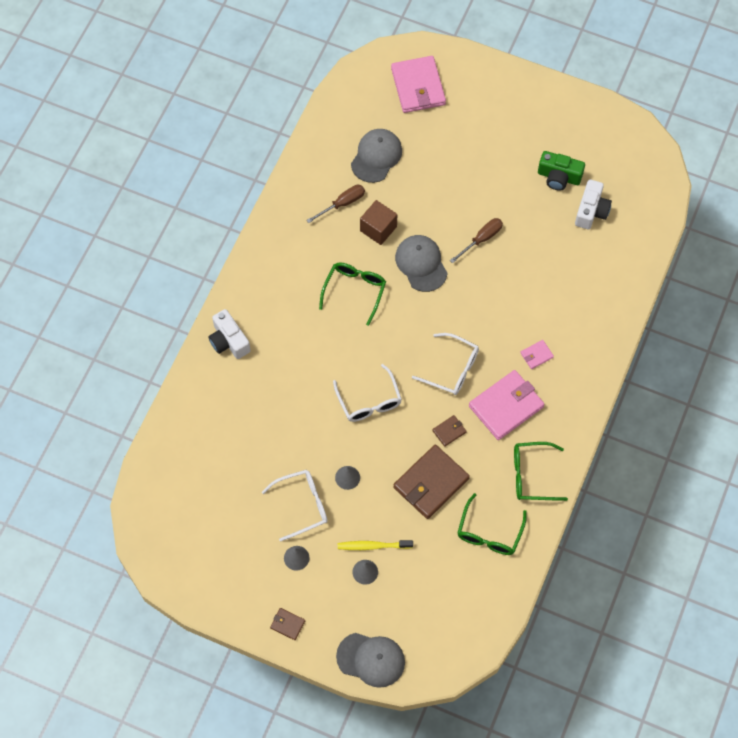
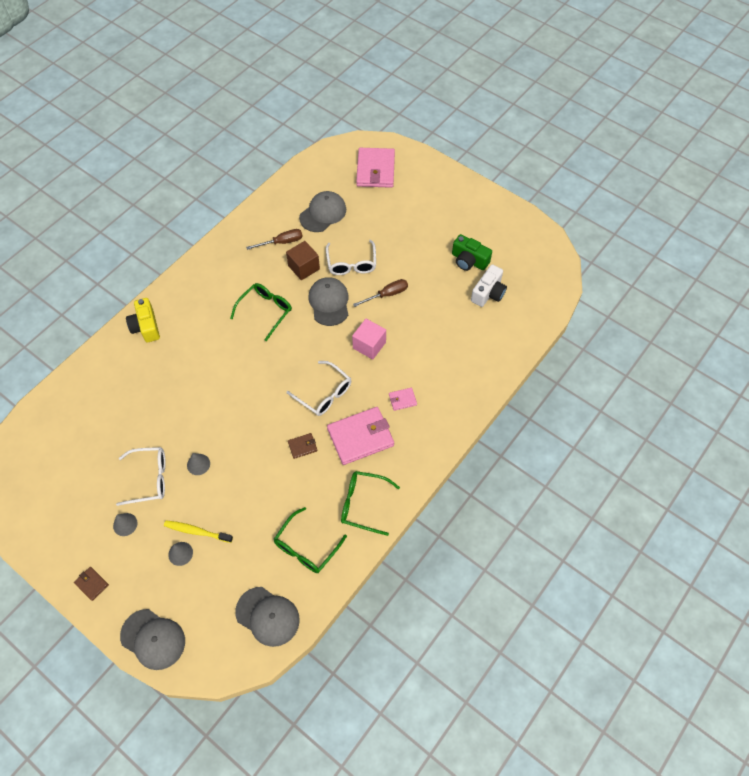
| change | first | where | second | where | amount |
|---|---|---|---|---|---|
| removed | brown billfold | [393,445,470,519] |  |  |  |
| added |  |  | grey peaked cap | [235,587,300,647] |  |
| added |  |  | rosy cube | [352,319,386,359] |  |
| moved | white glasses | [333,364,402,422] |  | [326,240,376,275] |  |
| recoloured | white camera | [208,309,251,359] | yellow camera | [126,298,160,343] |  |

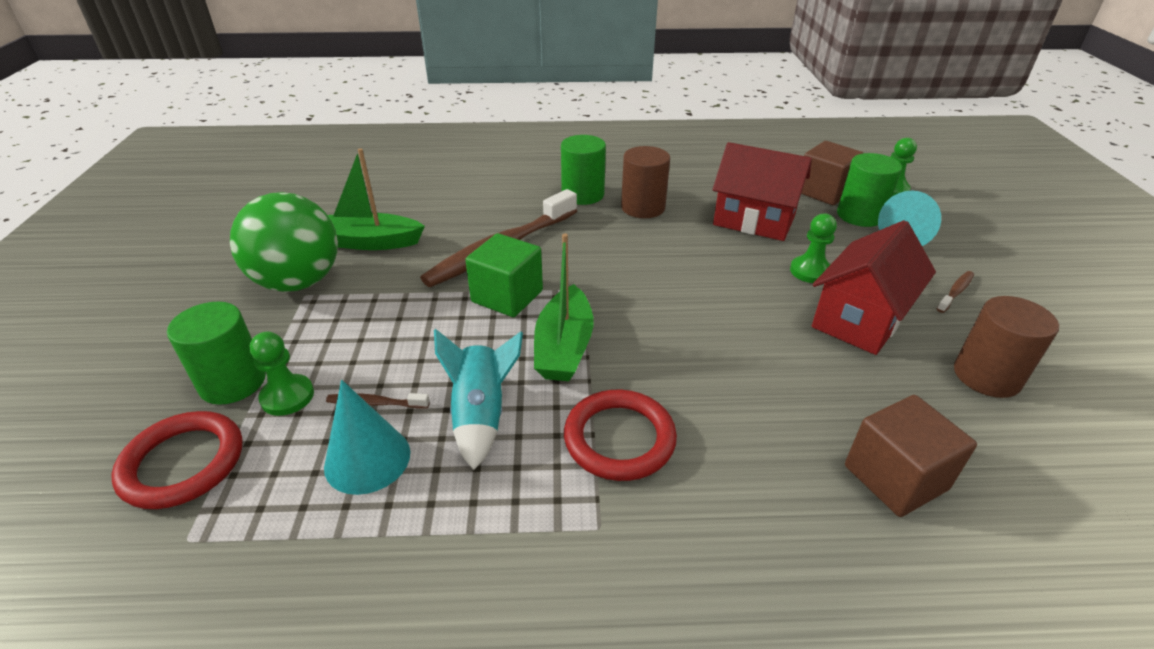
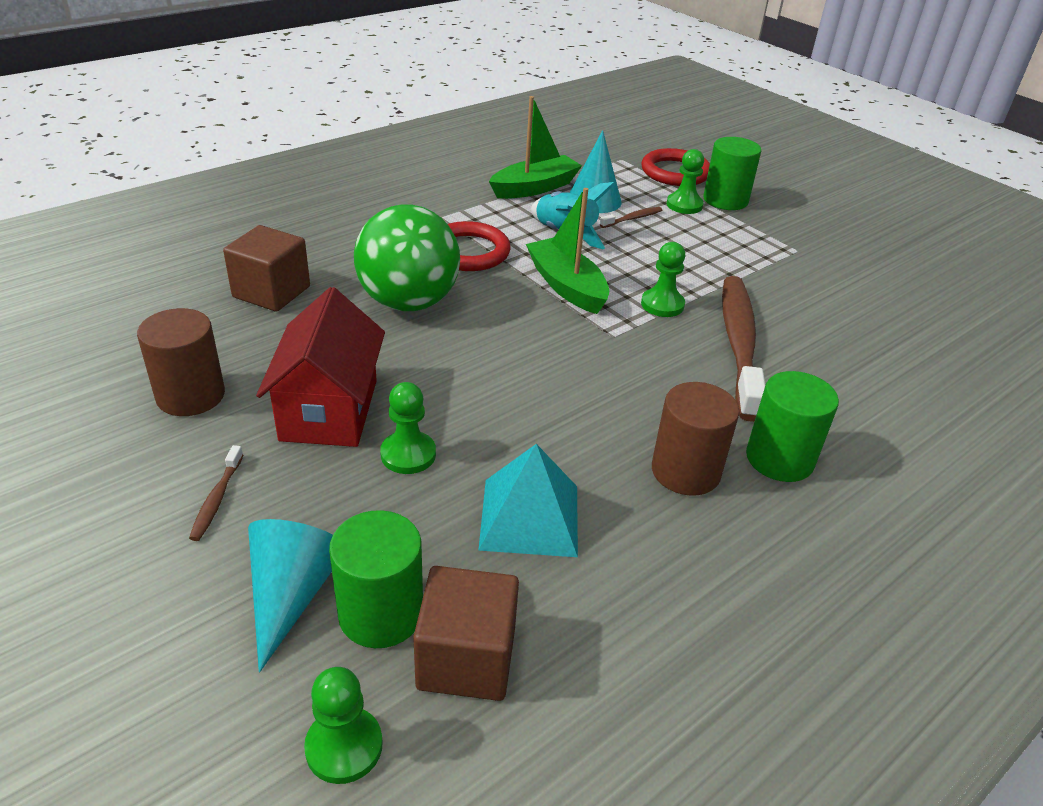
| change | first | where | second | where | amount |
|---|---|---|---|---|---|
| moved | leaf-green play ball | [230,192,338,292] |  | [354,204,460,311] |  |
| moved | leaf-green toy boat | [328,148,425,250] |  | [489,96,582,199] |  |
| replaced | leaf-green cube | [465,233,543,317] | leaf-green pawn | [641,242,685,317] |  |
| replaced | red house | [713,142,812,241] | aqua pyramid shape | [478,444,578,557] |  |

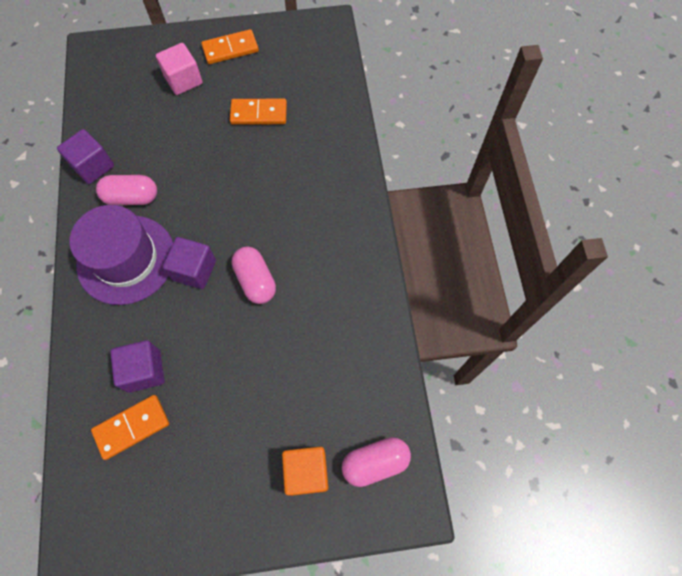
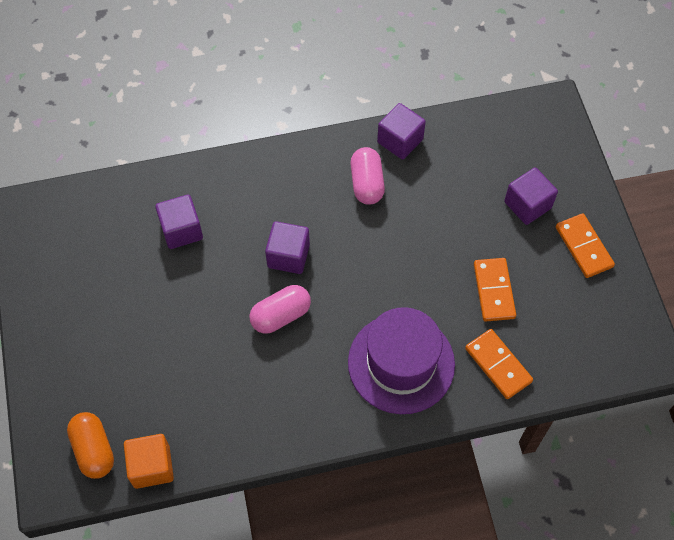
| change | first | where | second | where | amount |
|---|---|---|---|---|---|
| moved | violet top hat | [69,205,173,305] |  | [348,307,455,414] |  |
| moved | orange-coloured domino tile | [91,395,169,460] |  | [465,329,533,399] |  |
| moved | orange-coloured cube | [282,447,329,496] |  | [124,434,174,489] |  |
| recoloured | rosy cube | [156,43,203,95] | violet cube | [504,167,558,225] |  |
| recoloured | rosy pill | [342,437,411,487] | orange-coloured pill | [67,412,114,479] |  |

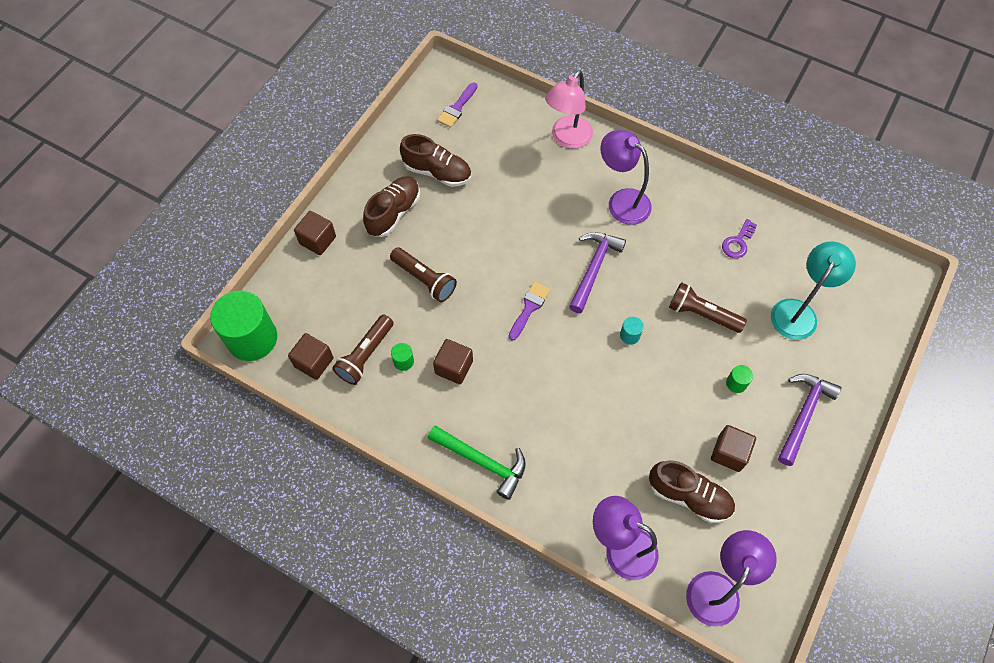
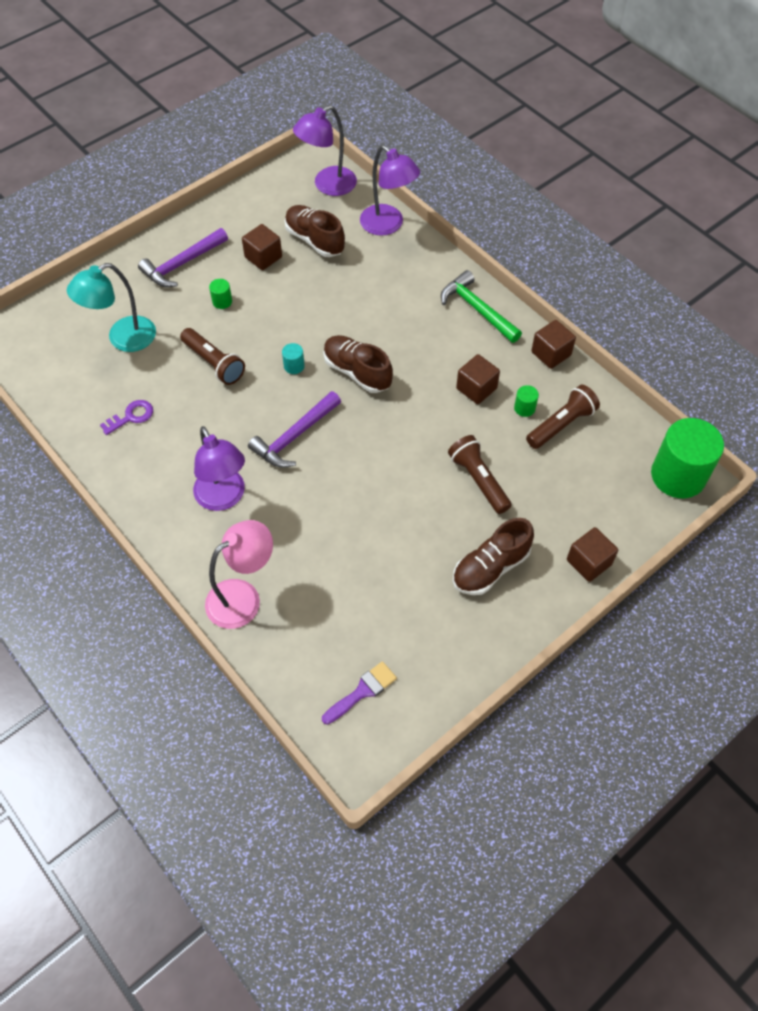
| change | first | where | second | where | amount |
|---|---|---|---|---|---|
| removed | violet paint brush | [509,281,550,341] |  |  |  |
| moved | brown cube | [288,333,333,380] |  | [531,320,576,369] |  |
| moved | brown shoe | [400,134,472,187] |  | [323,335,393,393] |  |

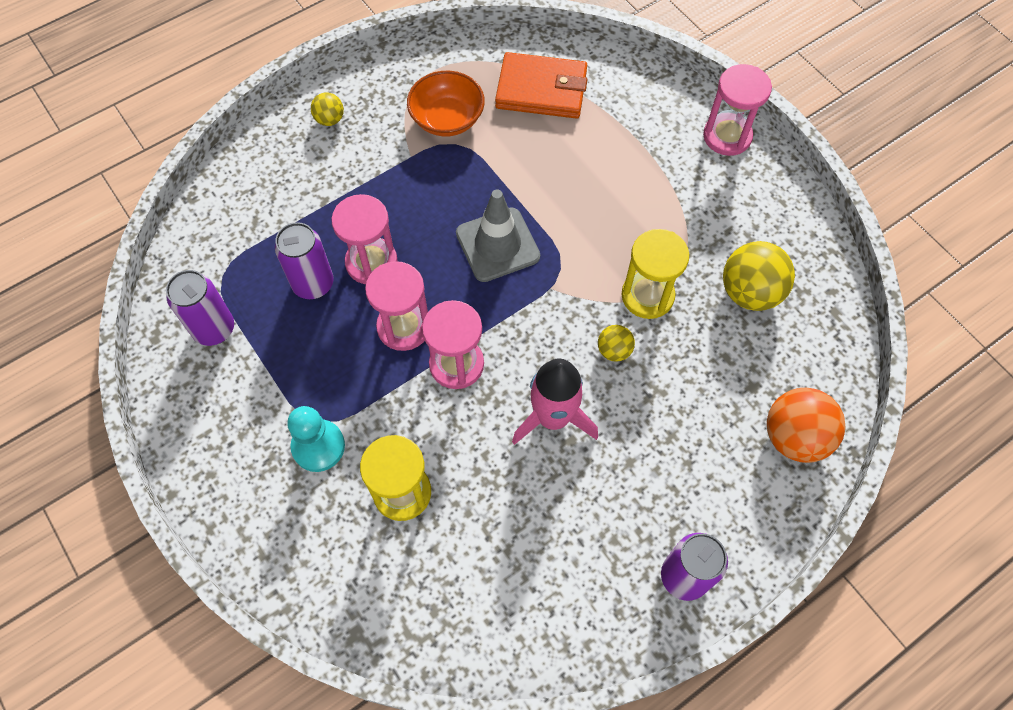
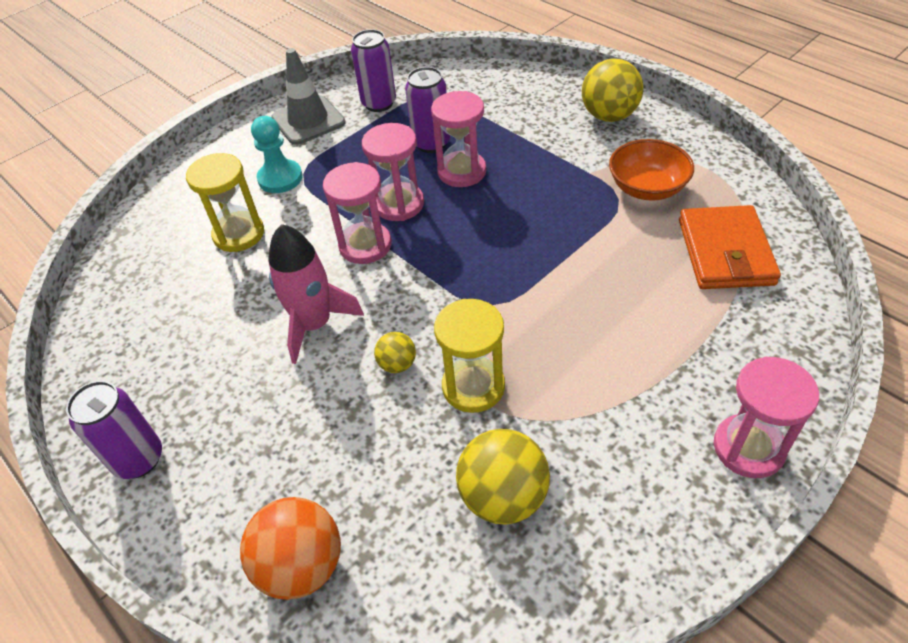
| change | first | where | second | where | amount |
|---|---|---|---|---|---|
| moved | grey traffic cone | [456,189,540,282] |  | [271,48,346,145] |  |
| resized | yellow play ball | [311,92,344,126] |  | [582,59,643,122] | x1.91 |

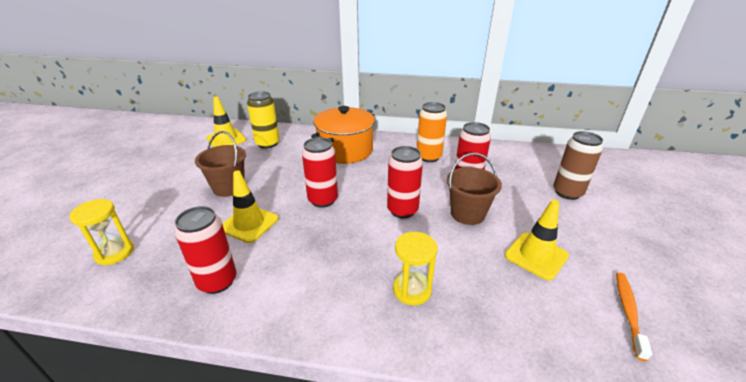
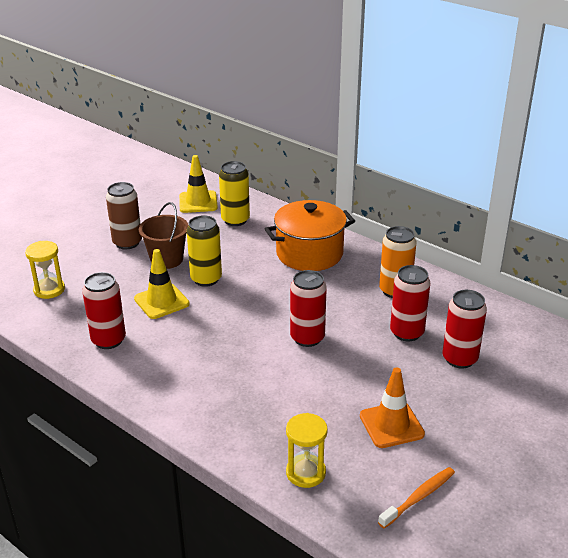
| change | first | where | second | where | amount |
|---|---|---|---|---|---|
| removed | brown pail | [447,153,502,225] |  |  |  |
| added |  |  | yellow tin | [187,215,222,287] |  |
| moved | red tin | [302,137,338,208] |  | [442,290,487,369] |  |
| moved | yellow sand timer | [393,232,438,305] |  | [286,413,328,488] |  |
| moved | brown tin | [553,131,603,200] |  | [106,182,142,249] |  |
| recoloured | yellow traffic cone | [505,200,569,281] | orange-coloured traffic cone | [360,367,425,448] |  |

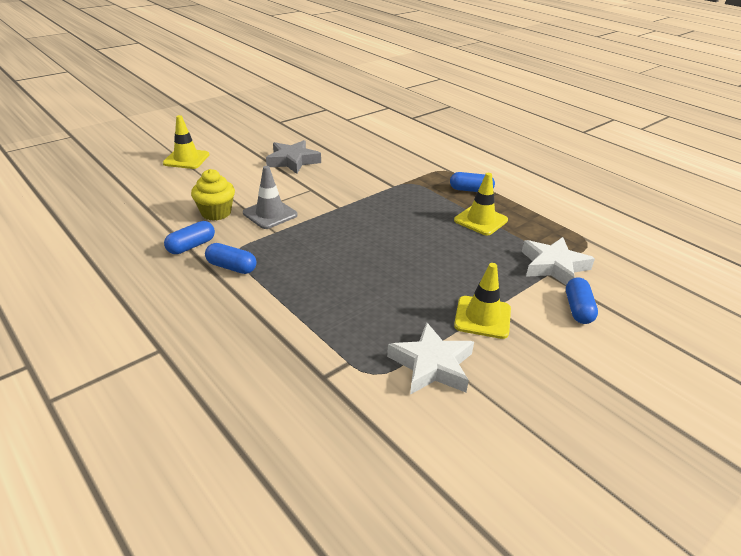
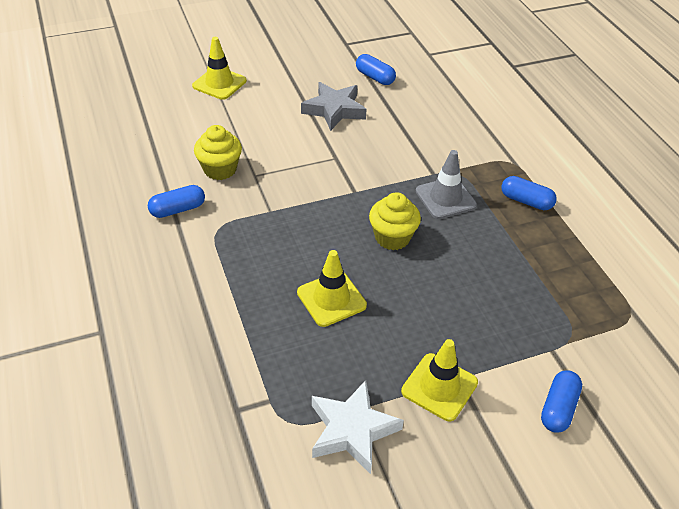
| change | first | where | second | where | amount |
|---|---|---|---|---|---|
| removed | white star shape | [522,237,595,285] |  |  |  |
| added |  |  | yellow cupcake | [369,192,421,250] |  |
| moved | royal blue pill | [205,243,256,274] |  | [356,54,396,85] |  |
| moved | grey traffic cone | [243,166,298,229] |  | [416,150,477,219] |  |
| moved | yellow traffic cone | [454,173,508,236] |  | [297,250,367,327] |  |

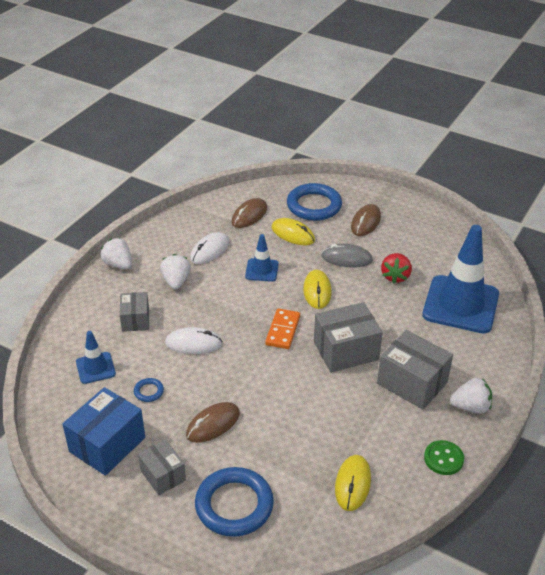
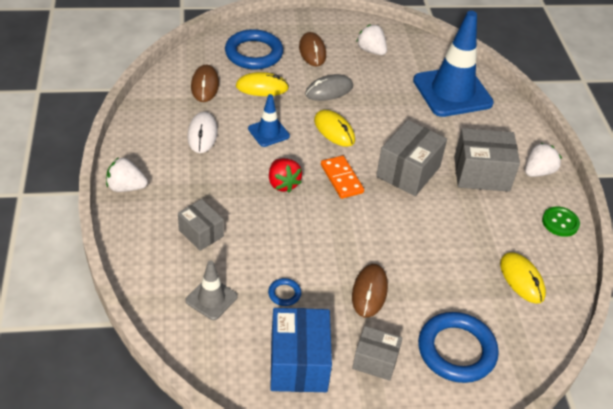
| change | first | where | second | where | amount |
|---|---|---|---|---|---|
| removed | white PC mouse | [165,327,223,354] |  |  |  |
| moved | white berry | [160,254,191,289] |  | [356,24,387,55] |  |
| moved | red berry | [381,253,412,283] |  | [269,158,302,192] |  |
| recoloured | royal blue traffic cone | [76,331,116,384] | grey traffic cone | [185,260,238,320] |  |

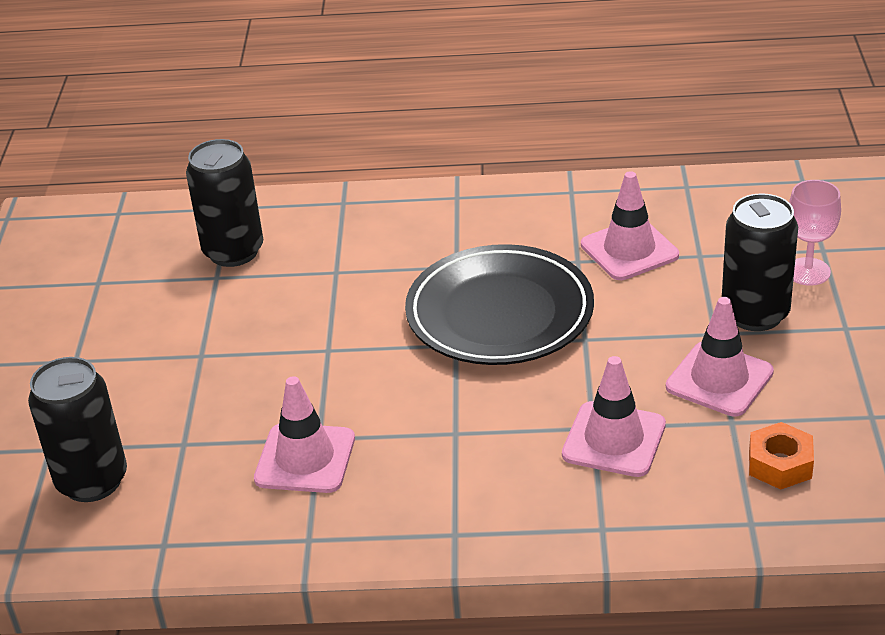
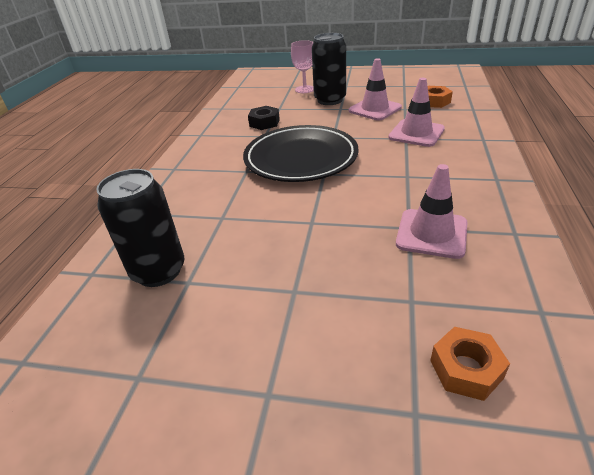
| change | first | where | second | where | amount |
|---|---|---|---|---|---|
| replaced | jet-black tin | [28,357,127,502] | orange-coloured hex nut | [430,327,510,401] |  |
| replaced | rosy traffic cone | [581,171,679,280] | jet-black hex nut | [248,106,280,130] |  |

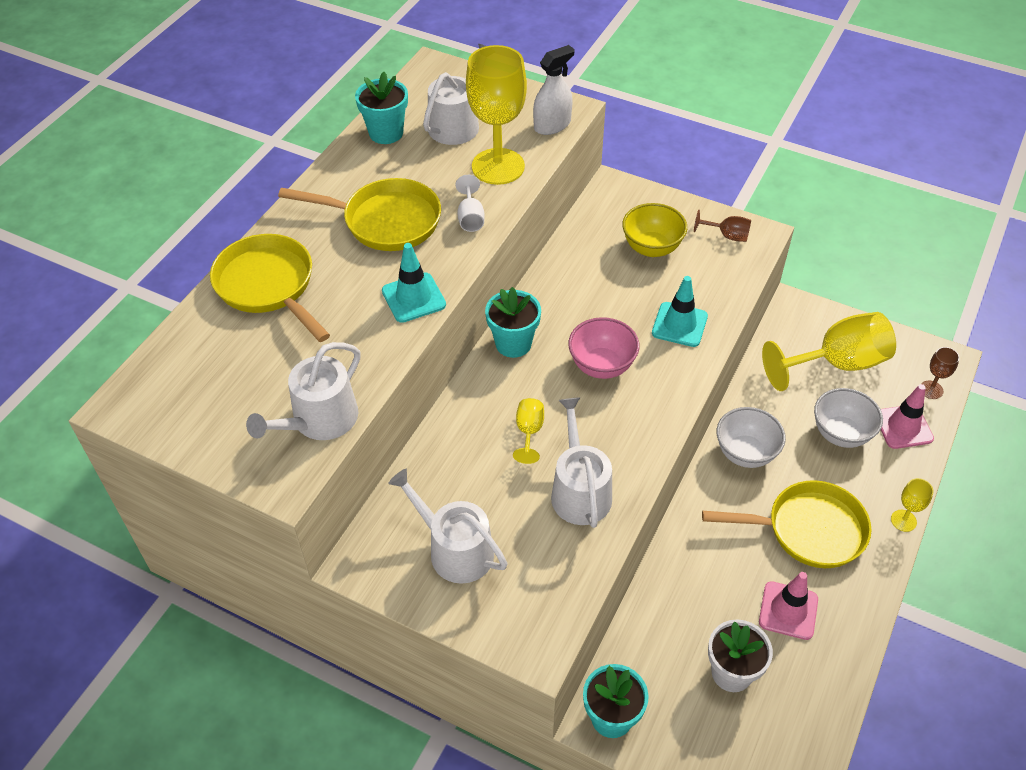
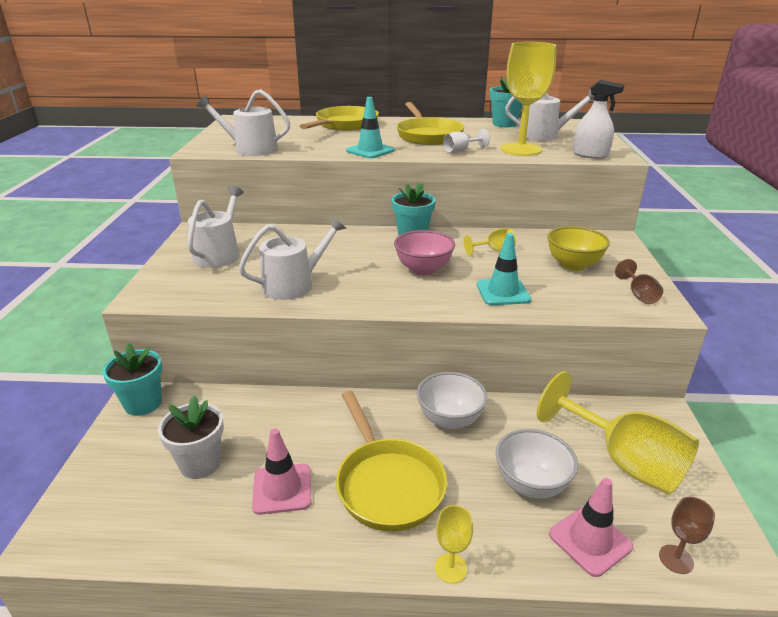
| change | first | where | second | where | amount |
|---|---|---|---|---|---|
| moved | yellow chalice | [513,398,544,464] |  | [464,228,516,256] |  |

